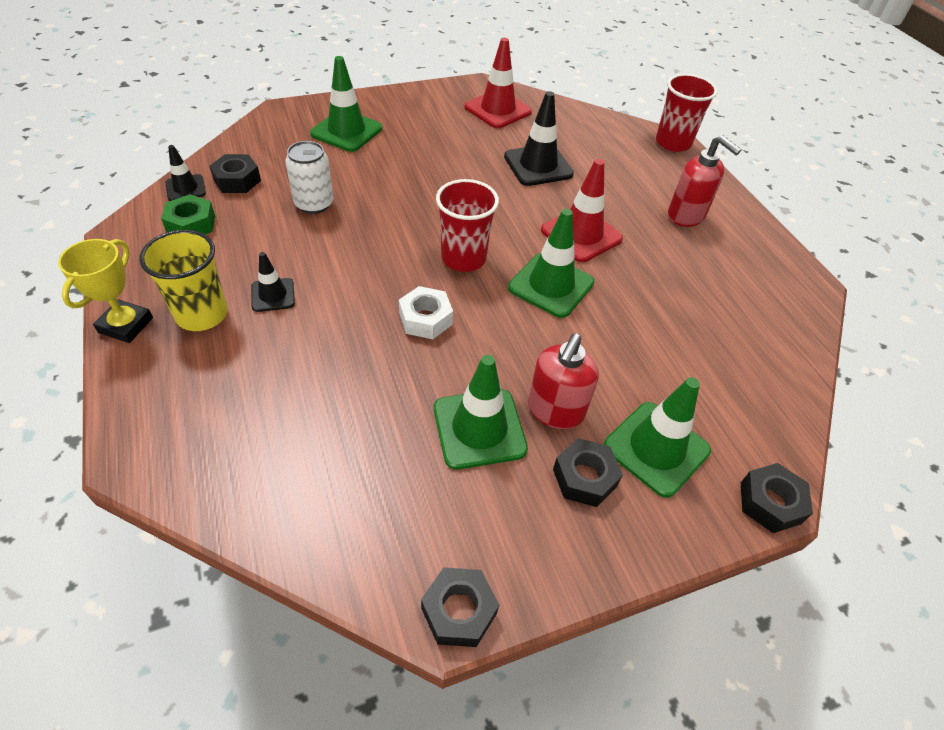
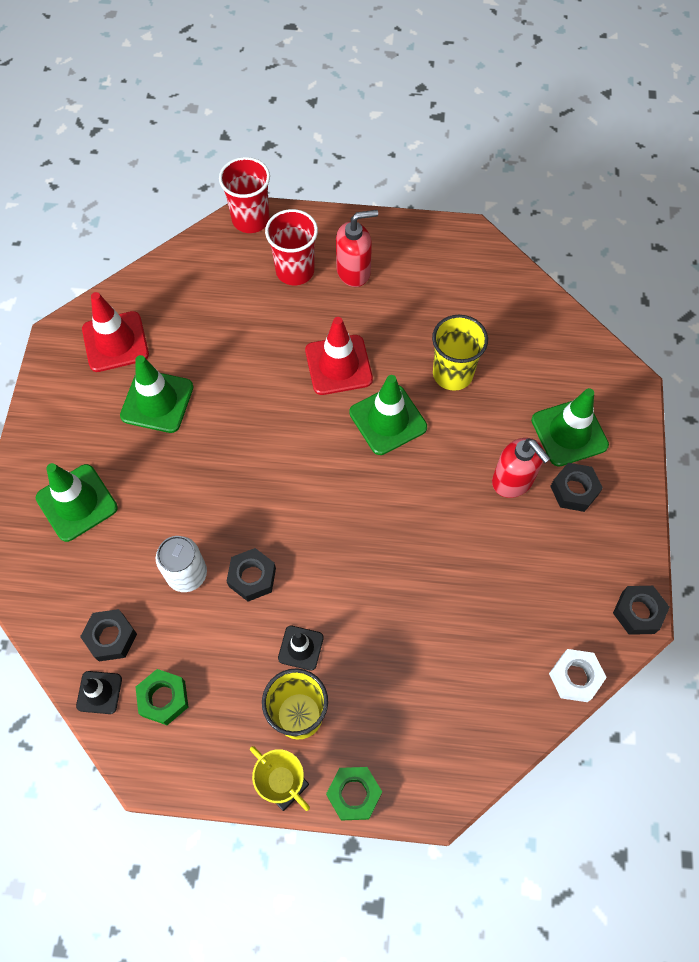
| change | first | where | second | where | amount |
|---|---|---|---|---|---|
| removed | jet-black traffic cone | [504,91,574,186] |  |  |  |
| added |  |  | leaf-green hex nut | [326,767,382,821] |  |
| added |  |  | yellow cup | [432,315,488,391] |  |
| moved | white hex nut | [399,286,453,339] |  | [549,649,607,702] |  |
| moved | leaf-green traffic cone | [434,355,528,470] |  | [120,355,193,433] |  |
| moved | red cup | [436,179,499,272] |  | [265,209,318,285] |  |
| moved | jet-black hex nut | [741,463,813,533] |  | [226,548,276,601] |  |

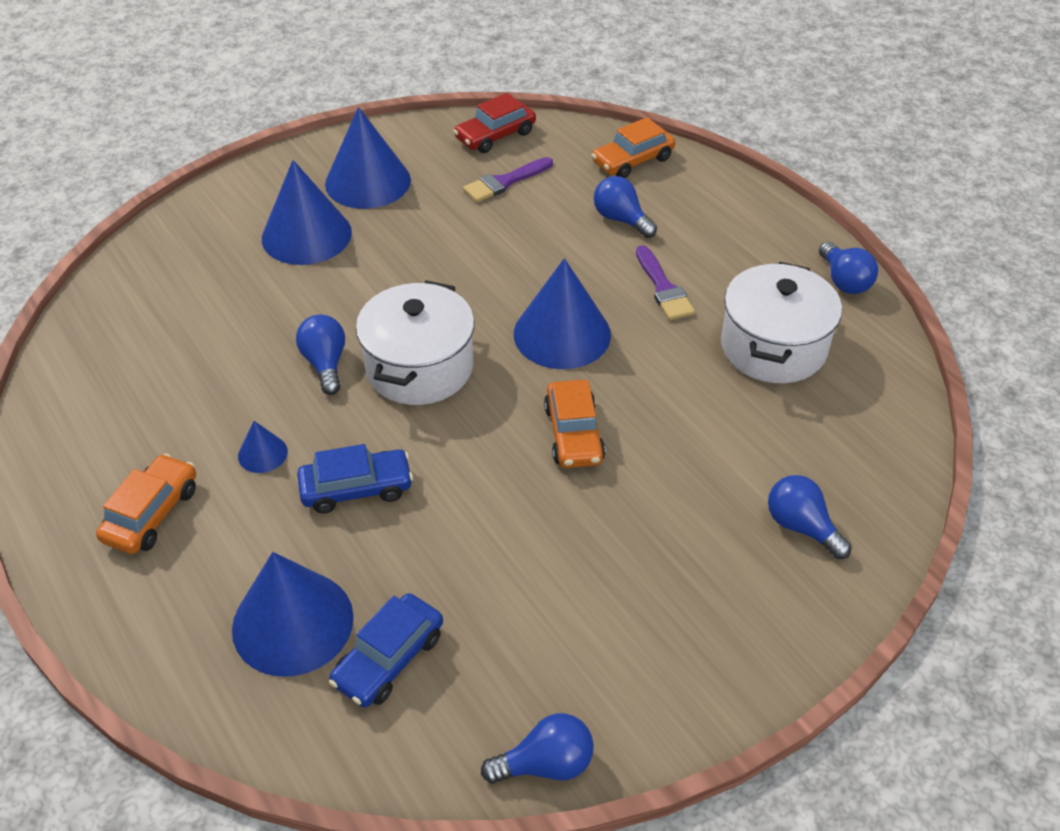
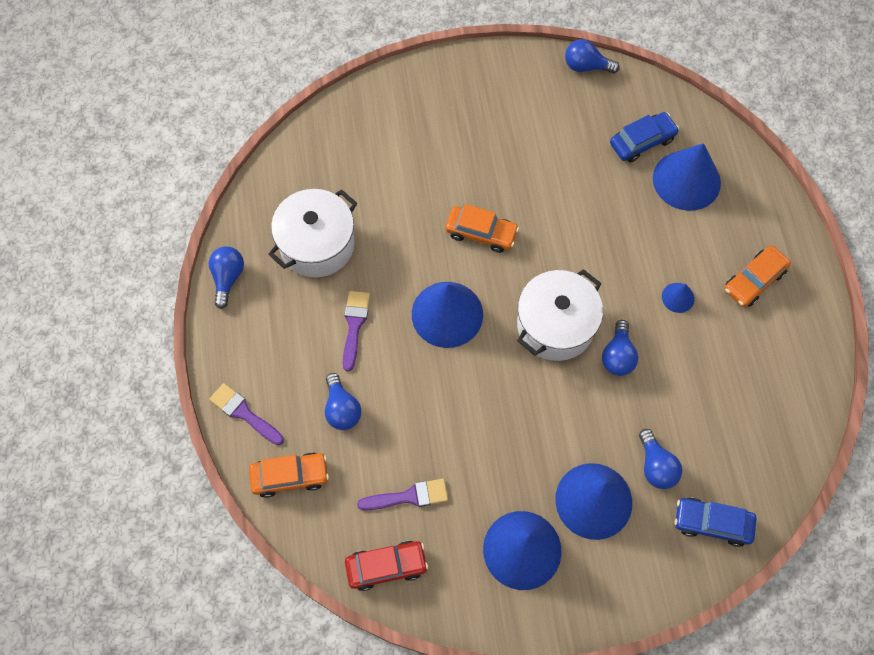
| change | first | where | second | where | amount |
|---|---|---|---|---|---|
| added |  |  | violet paint brush | [209,383,284,445] |  |
| moved | royal blue toy car | [297,444,413,514] |  | [675,498,756,547] |  |
| moved | royal blue lightbulb | [768,475,851,559] |  | [639,429,682,489] |  |
| turned | orange-coloured toy car | [544,380,605,468] |  | [445,204,519,253] | 90 degrees clockwise |

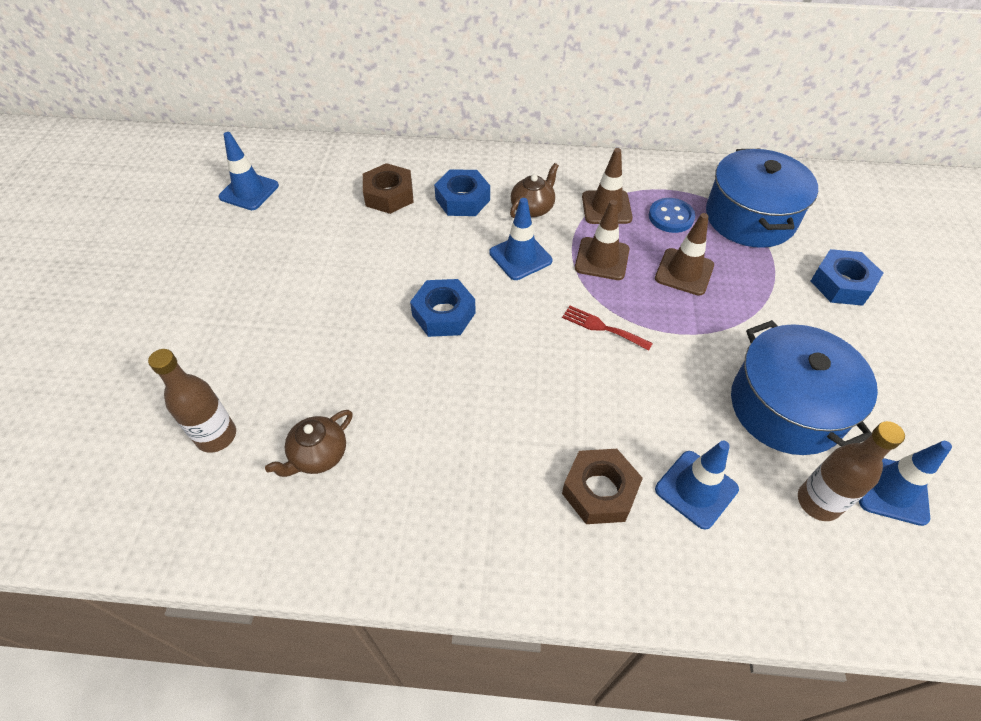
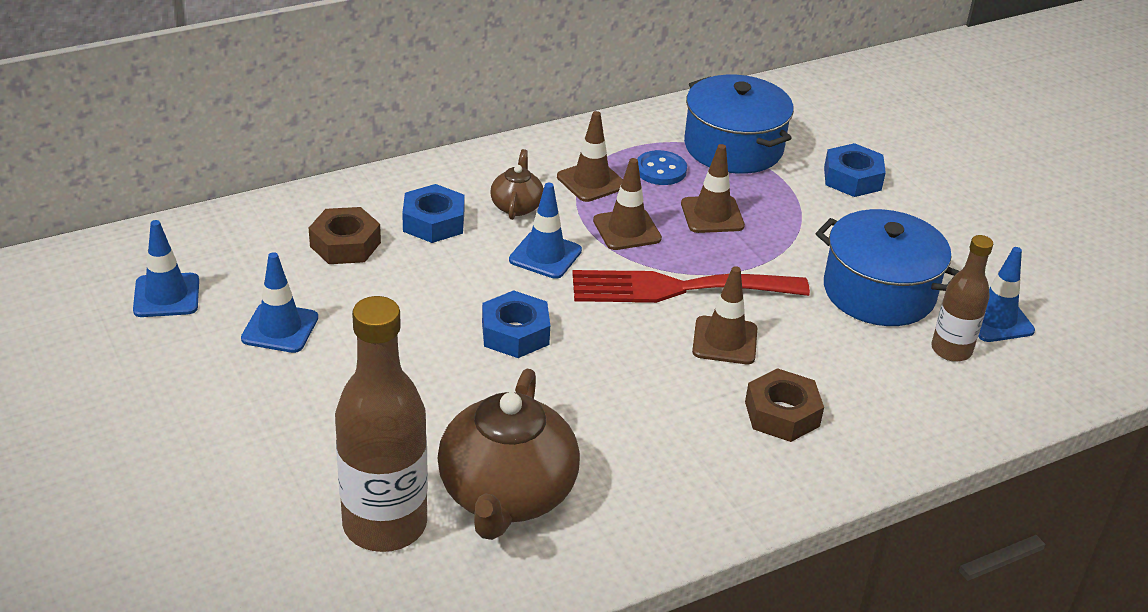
| change | first | where | second | where | amount |
|---|---|---|---|---|---|
| added |  |  | brown traffic cone | [692,266,757,364] |  |
| moved | royal blue traffic cone | [655,441,739,530] |  | [241,252,318,353] |  |
| resized | brown bottle | [148,349,236,453] |  | [335,296,428,552] | x1.74 |
| resized | brown tea pot | [265,410,353,477] |  | [437,369,580,540] | x2.08 |
| resized | red table fork | [562,306,653,351] |  | [572,270,810,303] | x2.30 |

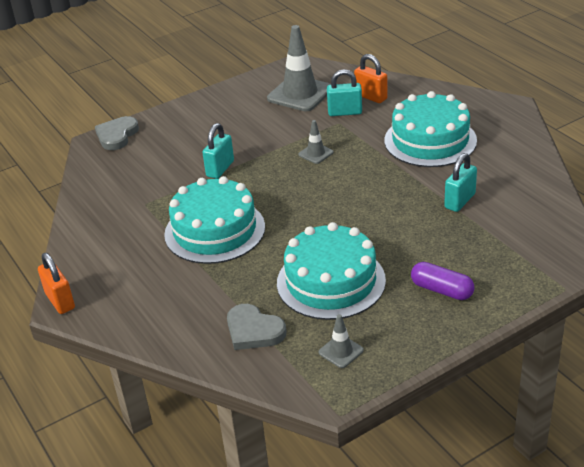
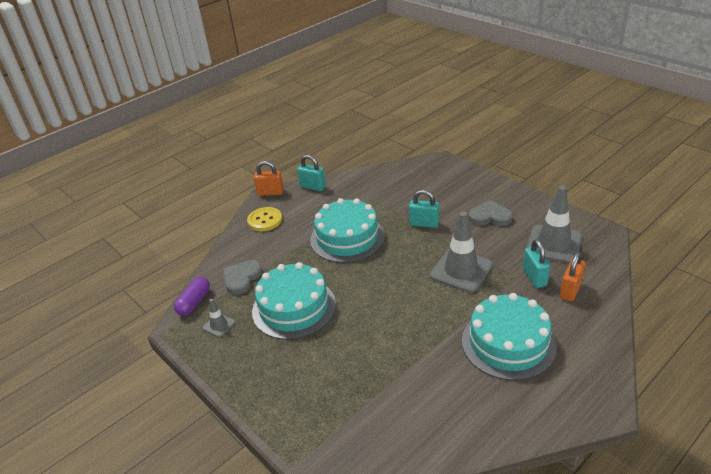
| change | first | where | second | where | amount |
|---|---|---|---|---|---|
| added |  |  | yellow shirt button | [247,207,282,231] |  |
| moved | grey heart shape | [95,116,139,150] |  | [469,200,512,226] |  |
| moved | violet pill | [411,262,474,300] |  | [174,277,210,316] |  |
| moved | aqua lock | [444,153,477,212] |  | [297,155,326,191] |  |
| turned | orange-coloured lock | [38,253,75,314] |  | [254,161,284,196] | 45 degrees clockwise |
| resized | grey traffic cone | [298,120,334,164] |  | [430,212,493,293] | x2.10 |

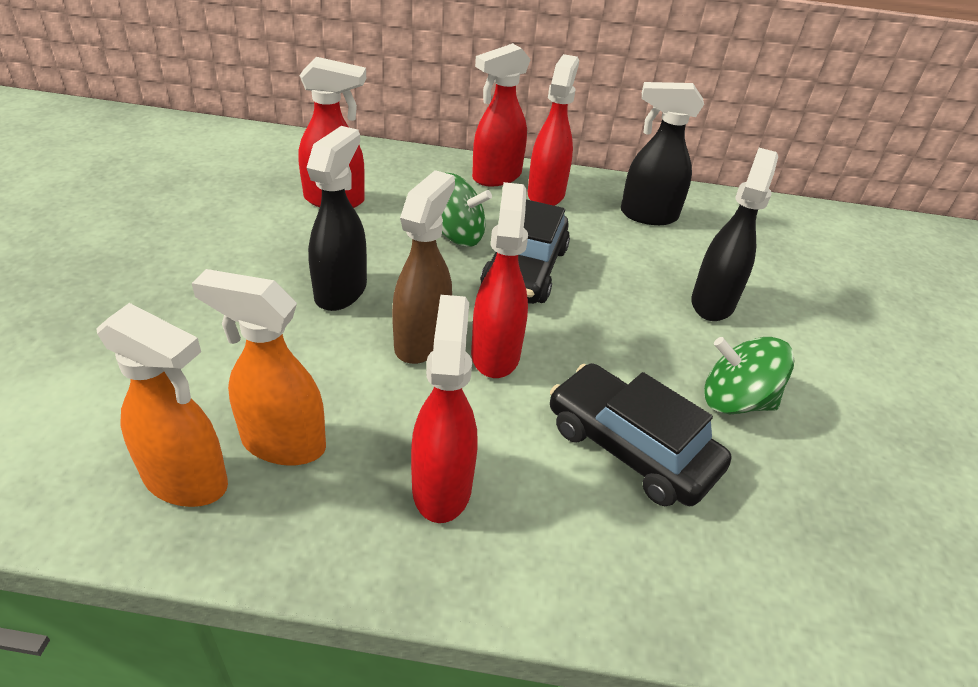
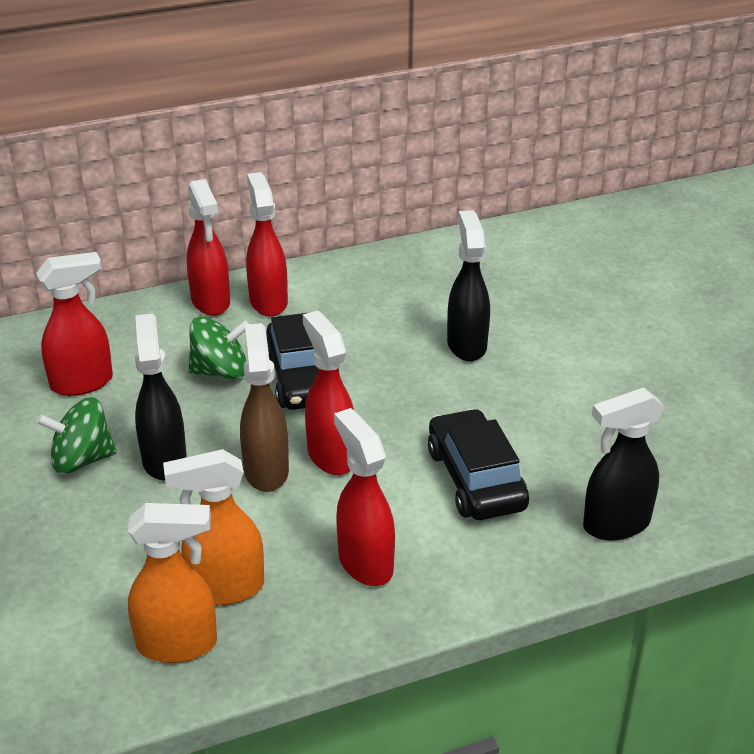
| change | first | where | second | where | amount |
|---|---|---|---|---|---|
| moved | jet-black spray cleaner | [621,82,704,225] |  | [583,387,665,540] |  |
| moved | leaf-green spinning top | [704,337,795,414] |  | [36,397,117,474] |  |
| turned | red spray cleaner | [472,43,531,187] |  | [187,179,230,316] | 45 degrees counterclockwise |
| turned | jet-black toy car | [550,363,731,506] |  | [428,409,529,520] | 60 degrees clockwise |

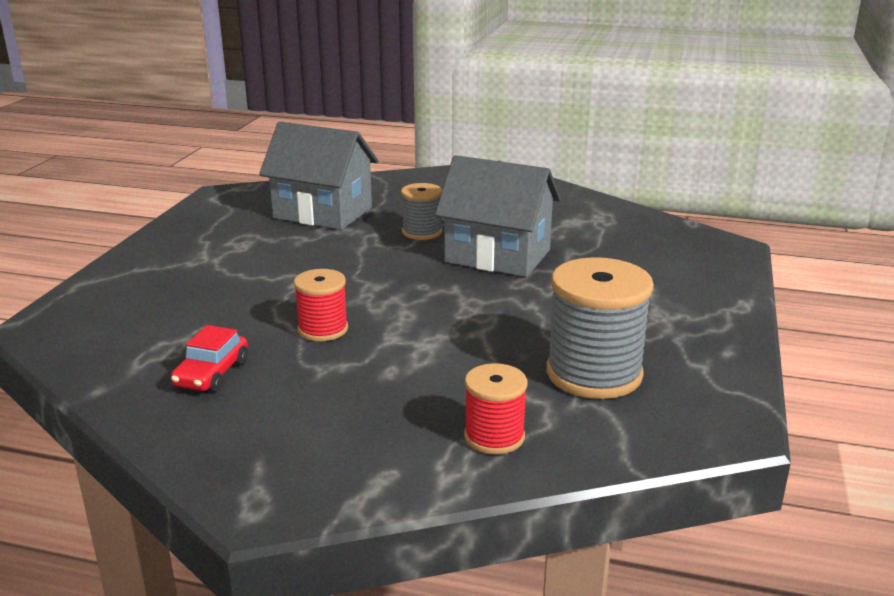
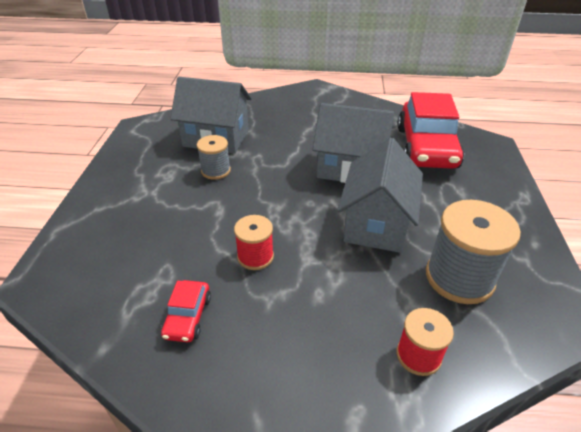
| change | first | where | second | where | amount |
|---|---|---|---|---|---|
| added |  |  | grey house | [337,138,423,253] |  |
| added |  |  | red toy car | [397,92,464,169] |  |
| moved | grey spool | [401,183,442,240] |  | [197,135,231,180] |  |

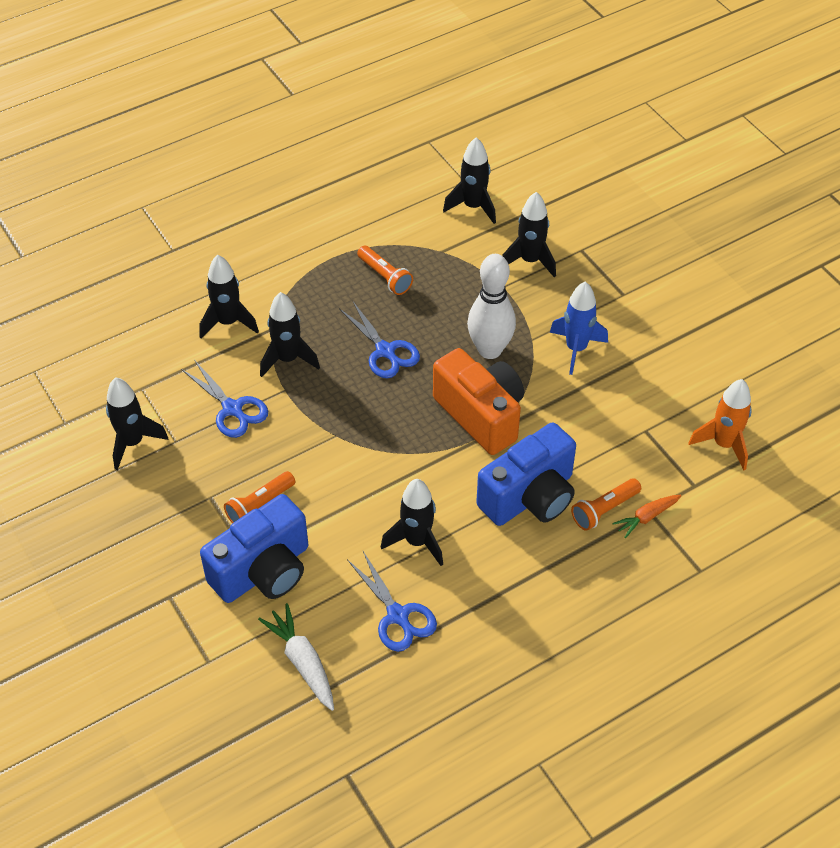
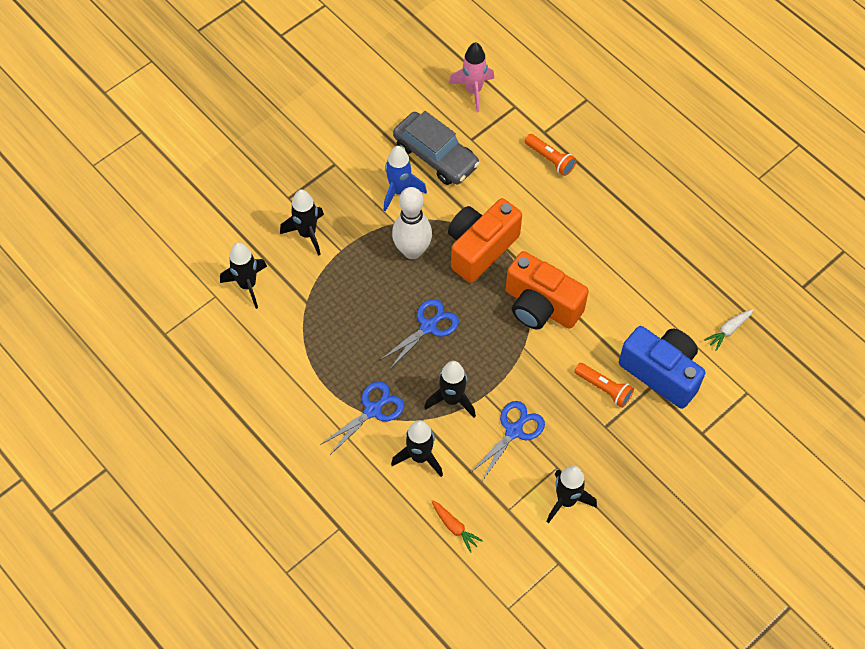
| change | first | where | second | where | amount |
|---|---|---|---|---|---|
| removed | orange-coloured pocket torch | [357,246,413,295] |  |  |  |
| removed | jet-black rocket | [381,479,443,566] |  |  |  |
| removed | royal blue camera | [476,422,576,526] |  |  |  |
| added |  |  | grey toy car | [393,111,480,185] |  |
| added |  |  | orange-coloured camera | [506,251,589,330] |  |
| moved | royal blue pair of scissors | [348,551,437,652] |  | [320,381,404,455] |  |
| moved | orange-coloured root vegetable | [612,495,682,538] |  | [432,500,483,553] |  |
| recoloured | orange-coloured rocket | [688,379,752,470] | rosy rocket | [449,42,495,112] |  |
| resized | white root vegetable | [258,603,334,711] |  | [704,309,753,351] | x0.66 |

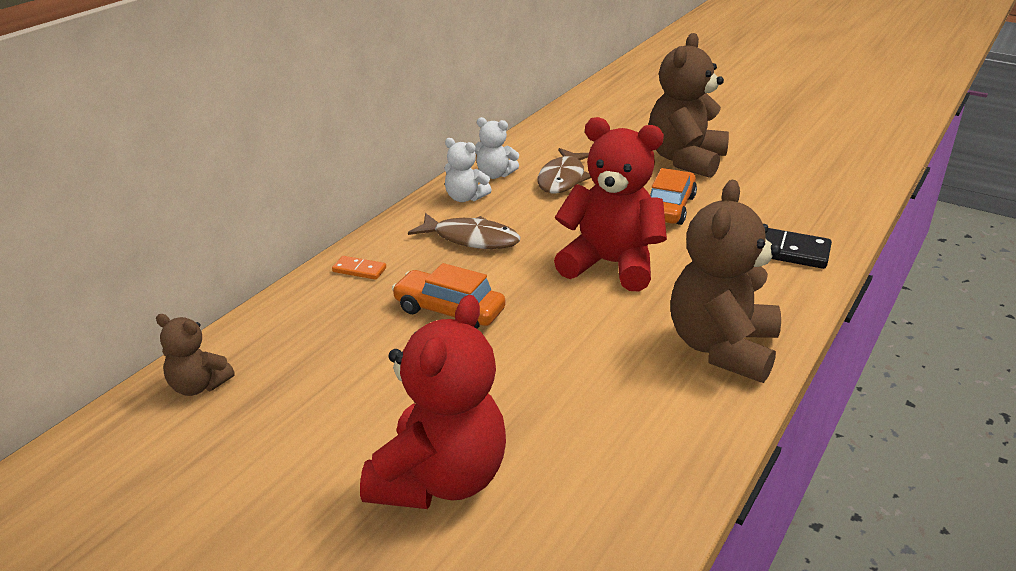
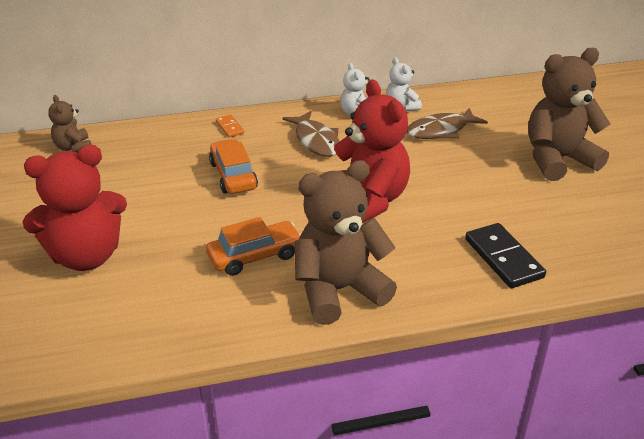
| change | first | where | second | where | amount |
|---|---|---|---|---|---|
| moved | orange-coloured toy car | [650,168,697,225] |  | [206,217,301,276] |  |

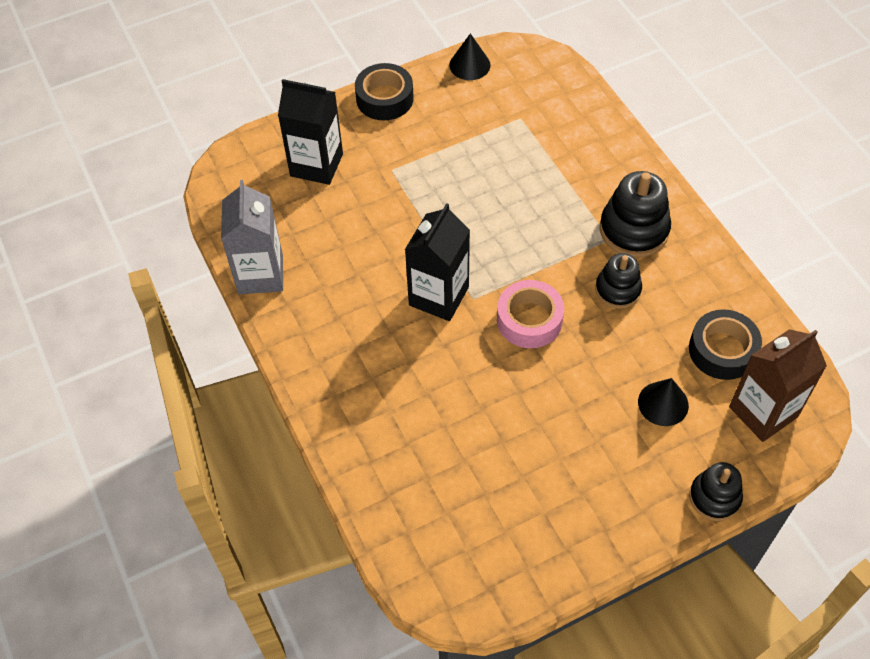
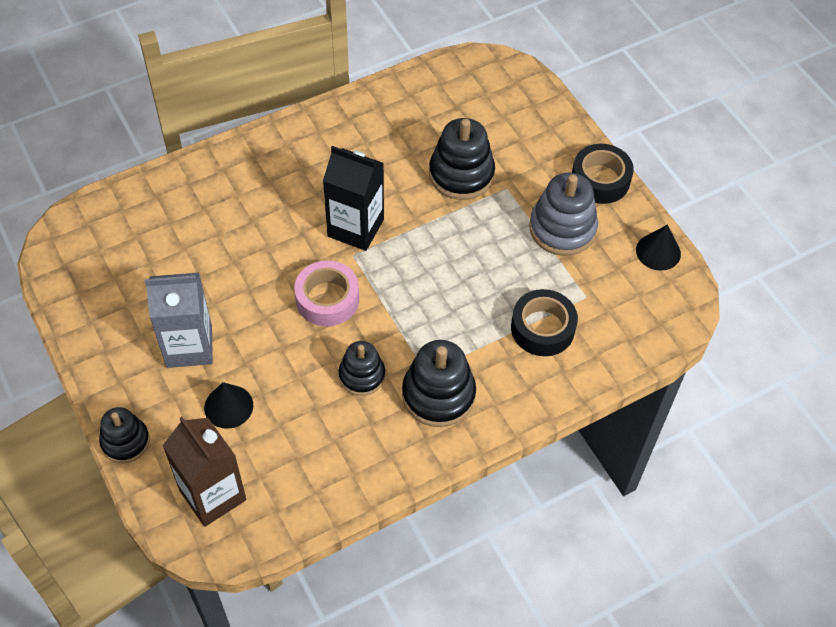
| change | first | where | second | where | amount |
|---|---|---|---|---|---|
| removed | jet-black carton | [278,79,343,185] |  |  |  |
| added |  |  | jet-black ring stacker | [429,118,495,200] |  |
| added |  |  | grey ring stacker | [529,173,598,256] |  |
| moved | grey carton | [221,180,283,294] |  | [145,273,213,368] |  |
| moved | jet-black roll of tape | [689,309,762,380] |  | [511,289,578,356] |  |

